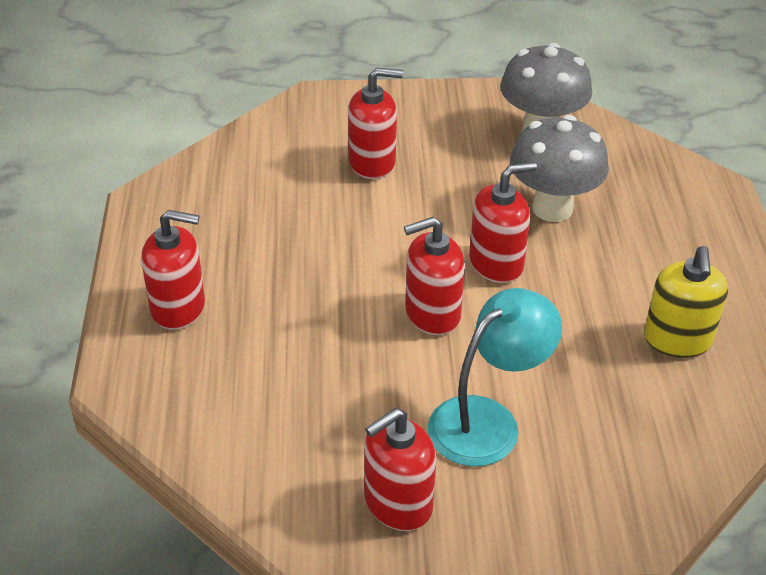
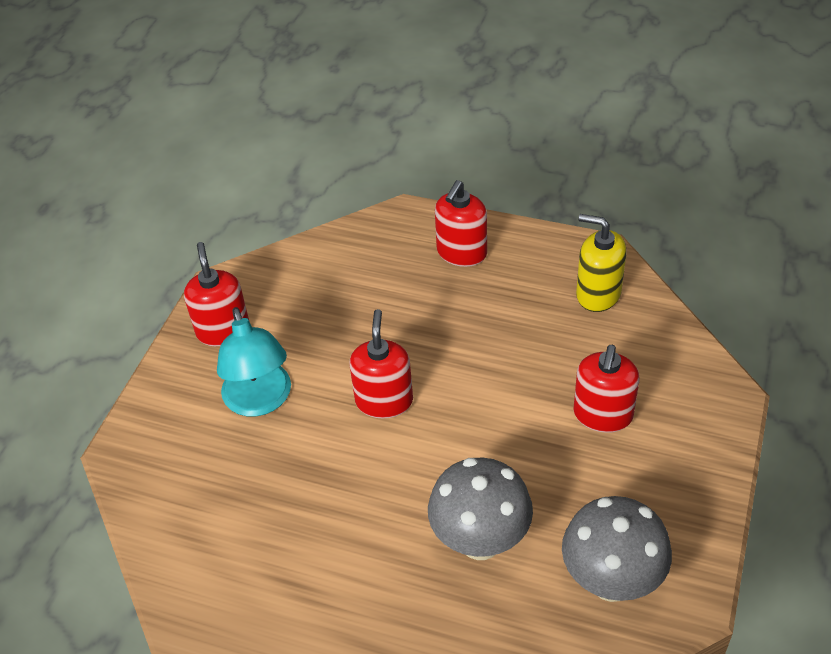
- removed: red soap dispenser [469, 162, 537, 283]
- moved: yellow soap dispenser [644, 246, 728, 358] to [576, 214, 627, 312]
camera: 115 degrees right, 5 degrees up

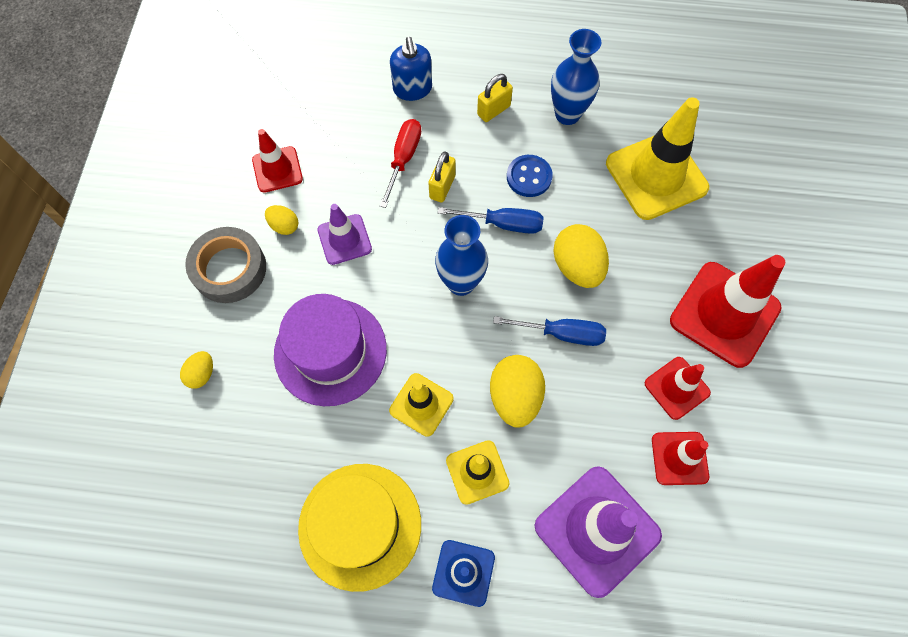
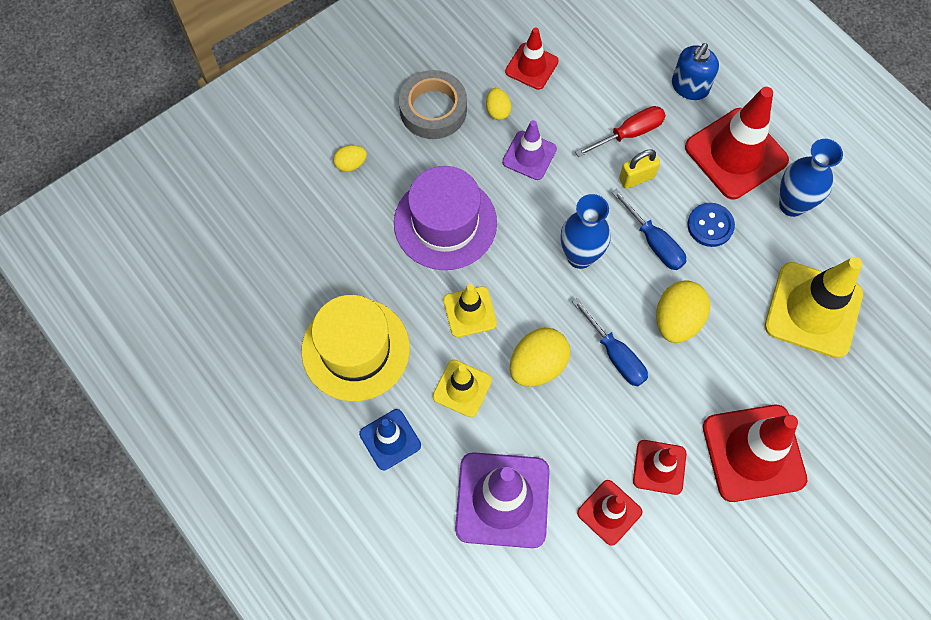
- replaced: yellow padlock [477, 74, 513, 122] to red traffic cone [685, 87, 789, 199]
camera: 45 degrees right, 0 degrees up

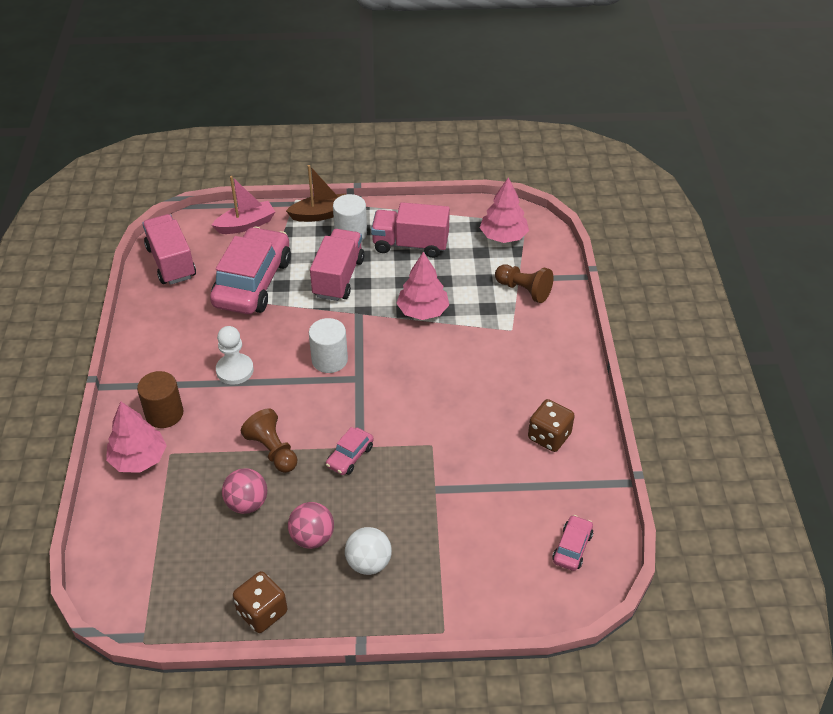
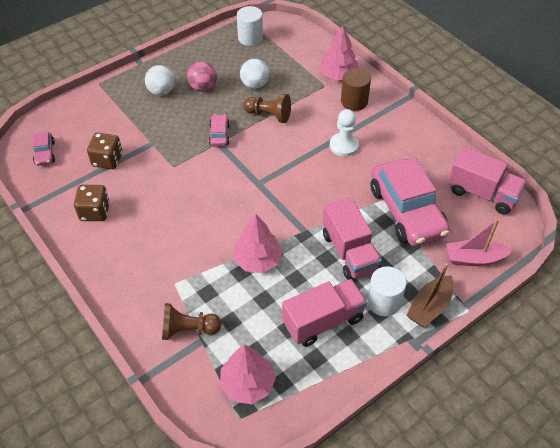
- turned: pink boat [212, 176, 275, 234] = [446, 219, 513, 266] 60 degrees clockwise
- recoloured: pink ball [222, 468, 267, 514] to white ball [240, 59, 269, 89]
- moved: brown dice [233, 571, 287, 633] to [87, 133, 123, 169]
- moved: white cylinder [309, 318, 348, 373] to [237, 6, 263, 46]
camera: 145 degrees right, 5 degrees up

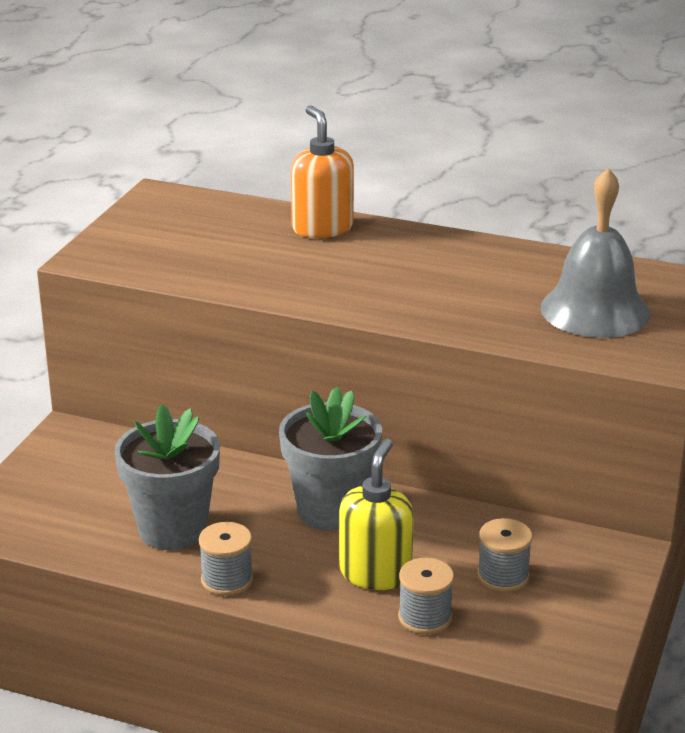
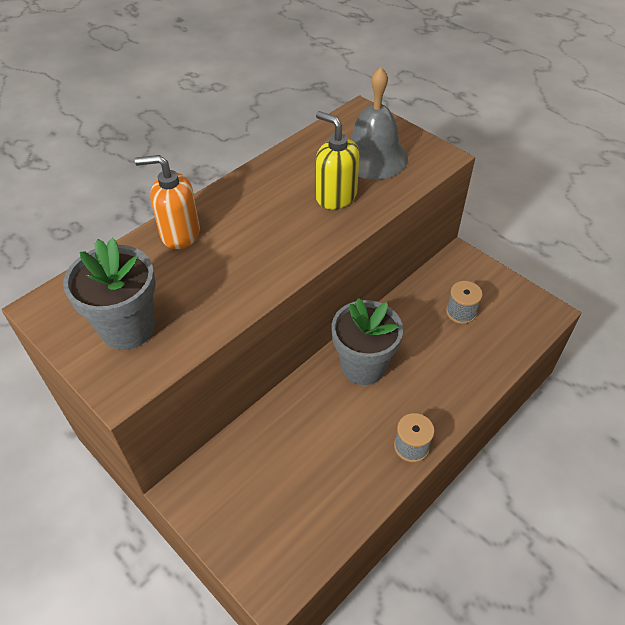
- moved: grey flower pot [114, 404, 220, 550] to [63, 238, 156, 350]
- moved: yellow soap dispenser [339, 439, 414, 590] to [316, 111, 359, 209]
- removed: grey spool [398, 558, 454, 635]
camera: 65 degrees left, 20 degrees up

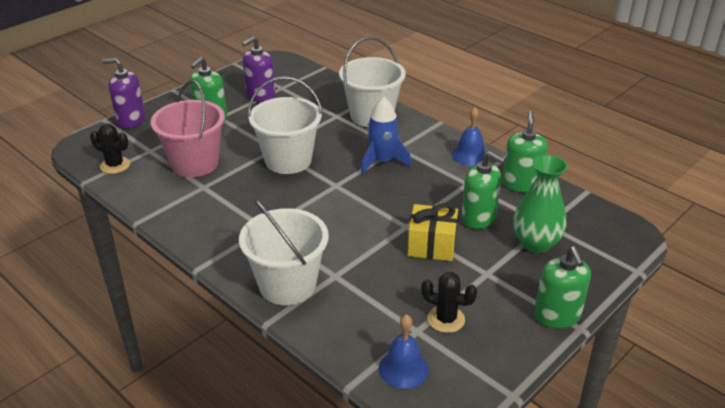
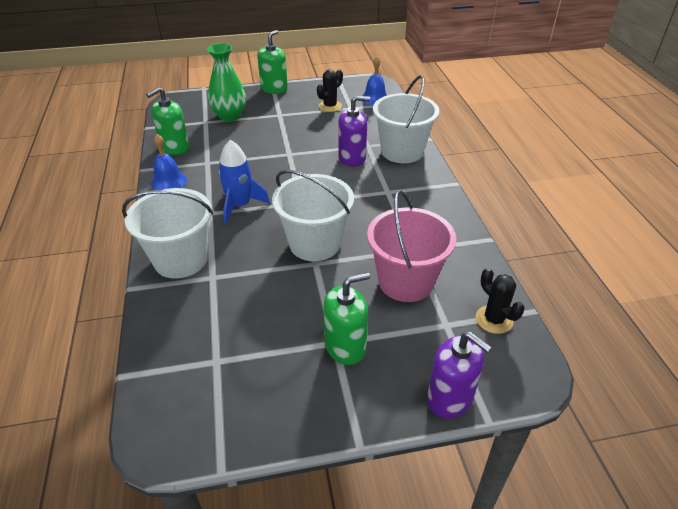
- moved: purple soap dispenser [242, 36, 275, 102] to [338, 96, 370, 167]
- removed: yellow gift [408, 203, 458, 261]
- turned: black cactus [421, 272, 477, 333] = [317, 69, 343, 112] 75 degrees clockwise
- removed: green soap dispenser [461, 151, 505, 229]
camera: 145 degrees left, 5 degrees up

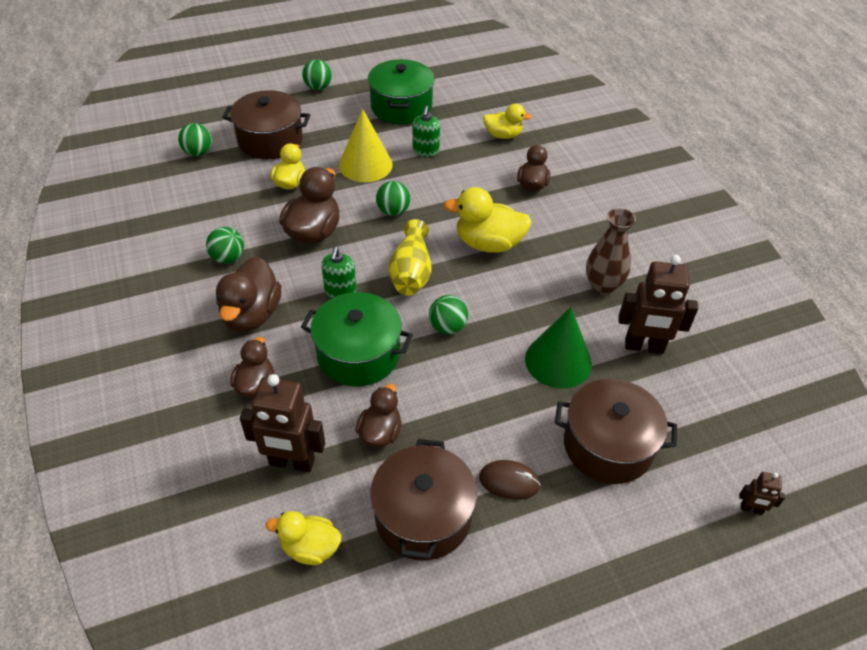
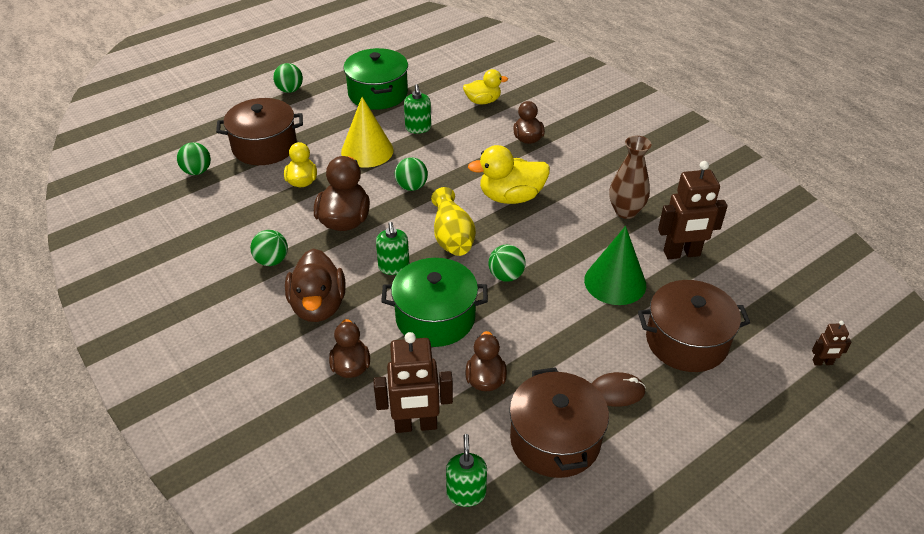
- replaced: yellow duck [266, 511, 341, 565] to green soap dispenser [446, 434, 487, 507]
camera: 15 degrees left, 5 degrees down

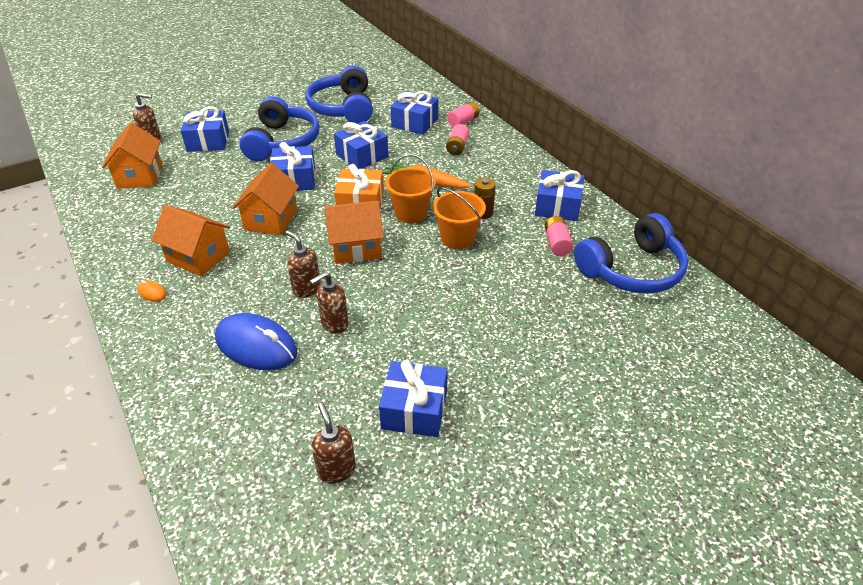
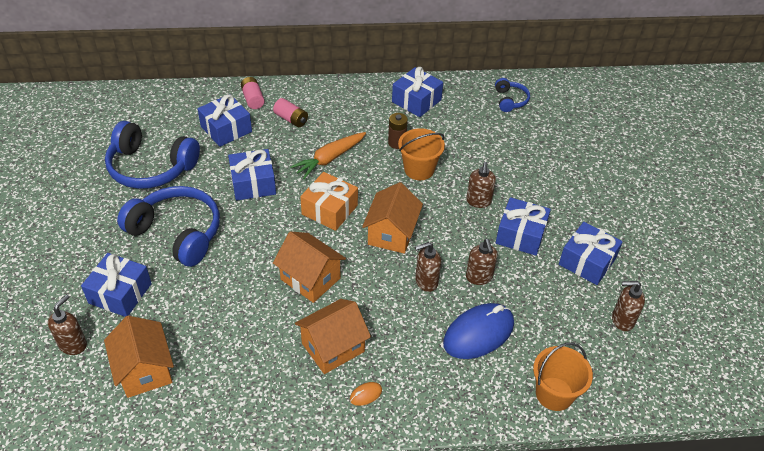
- turned: orange house [102, 123, 162, 189] = [104, 316, 174, 398] 45 degrees clockwise
- moved: blue gift [270, 142, 315, 191] to [496, 197, 551, 256]
- moved: orange bucket [385, 154, 436, 223] to [533, 342, 593, 411]
- removed: pink battery [545, 216, 573, 256]
- resized: blue headphones [574, 213, 688, 294] = [495, 78, 530, 112] x0.49
- added: brown soap dispenser [466, 162, 496, 208]
camera: 65 degrees left, 5 degrees up

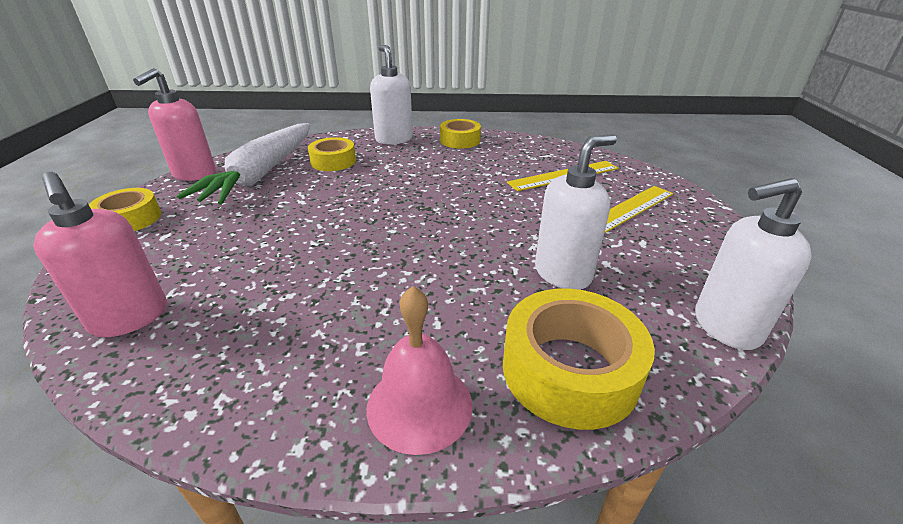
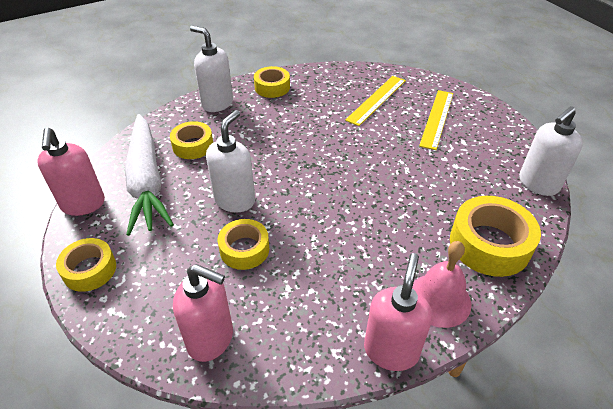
- moved: white soap dispenser [535, 134, 617, 290] to [206, 110, 255, 212]
- added: yellow tape [218, 219, 269, 270]
- added: pink soap dispenser [364, 253, 432, 371]
camera: 30 degrees left, 10 degrees up

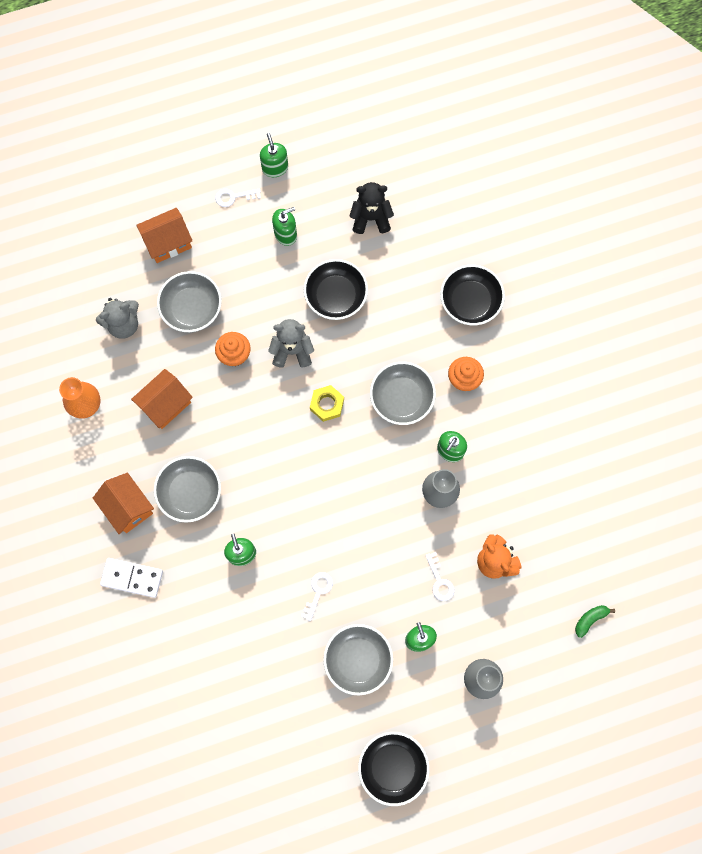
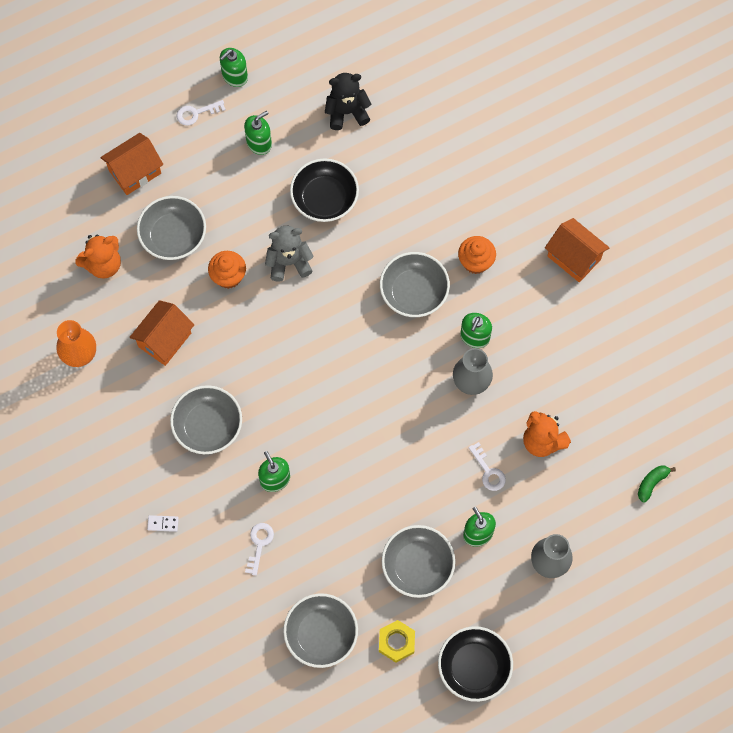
- moved: orange house [93, 473, 154, 534] to [545, 218, 610, 282]
- recoloured: grey teddy bear [96, 298, 139, 339] to orange teddy bear [75, 235, 121, 279]
- resized: white domino [100, 558, 163, 598] = [147, 515, 179, 532] x0.49
- turned: green soap dispenser [260, 133, 288, 177] = [220, 48, 248, 87] 105 degrees counterclockwise
- moved: white key [301, 572, 333, 621] to [245, 523, 274, 576]
- moved: yellow nut [310, 385, 344, 422] to [379, 620, 415, 663]
- removed: black bowl [440, 265, 505, 325]
- added: grey bowl [283, 593, 358, 668]
camera: 10 degrees left, 5 degrees down

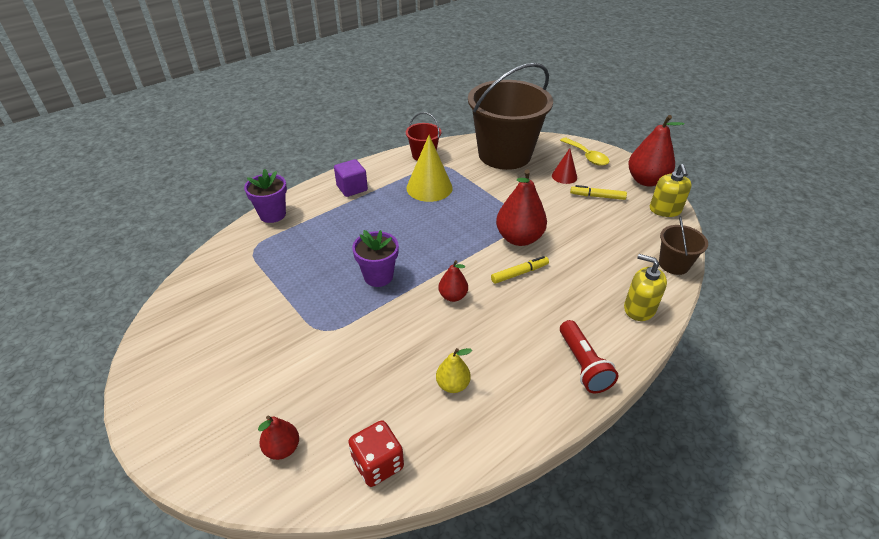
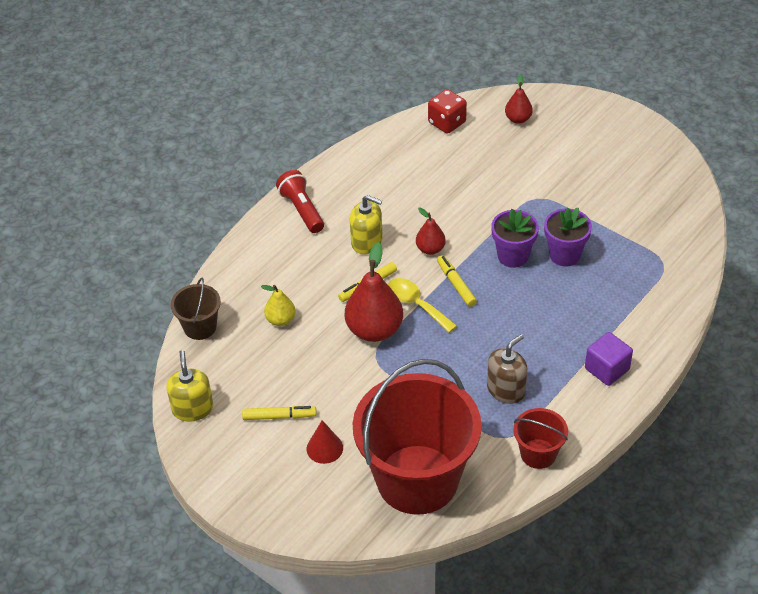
- moved: purple flower pot [244, 169, 287, 223] to [544, 208, 592, 266]
- replaced: yellow cone [406, 135, 453, 202] to brown soap dispenser [487, 334, 527, 404]
- moved: yellow pear [436, 348, 472, 393] to [261, 285, 296, 326]
- recoloured: brown bucket [468, 63, 553, 170] to red bucket [353, 359, 482, 515]
- moved: yellow spoon [560, 138, 609, 166] to [388, 278, 457, 333]
- moved: yellow soap dispenser [624, 254, 667, 321] to [350, 195, 383, 254]
- removed: red pear [628, 115, 685, 187]
- added: yellow marker [437, 255, 477, 307]
camera: 170 degrees right, 5 degrees up

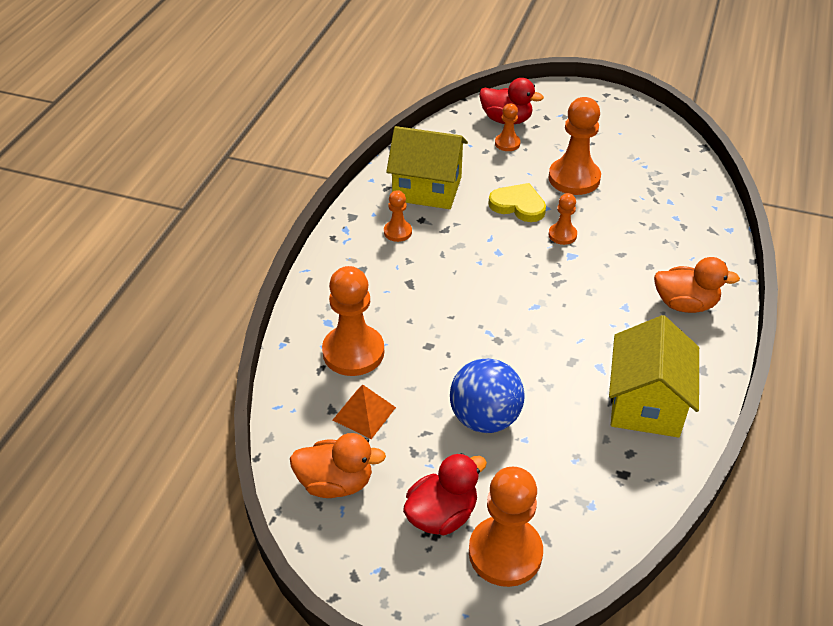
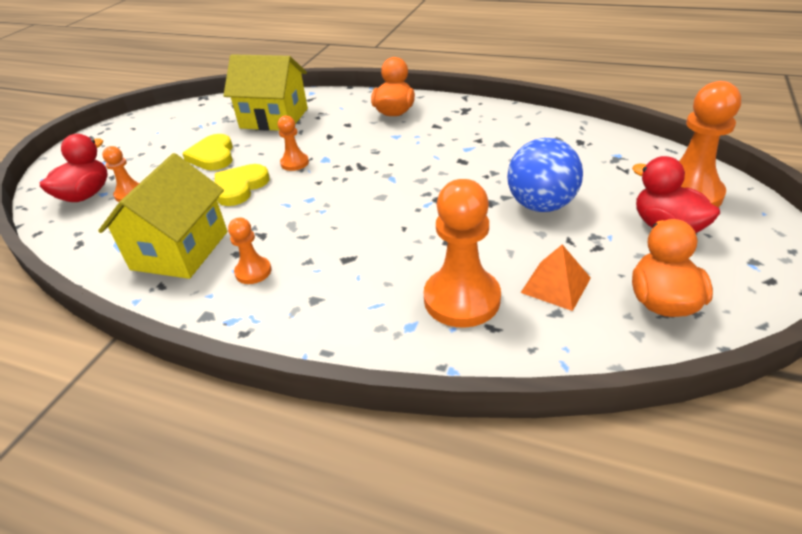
- replaced: orange pawn [549, 97, 601, 195] to yellow heart [182, 134, 233, 170]
- moved: yellow house [609, 315, 699, 437] to [223, 54, 308, 131]
camera: 85 degrees left, 5 degrees down

